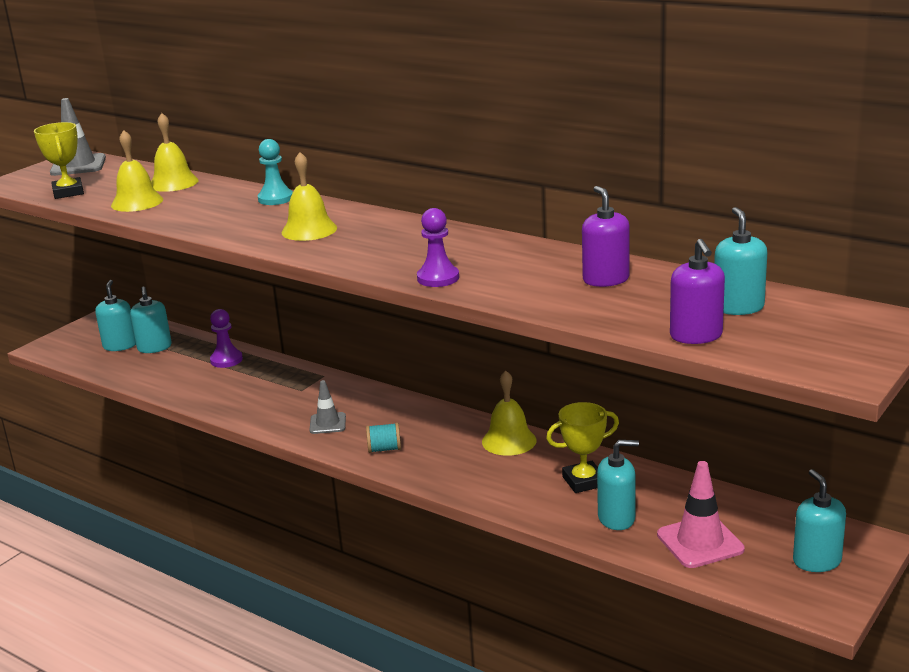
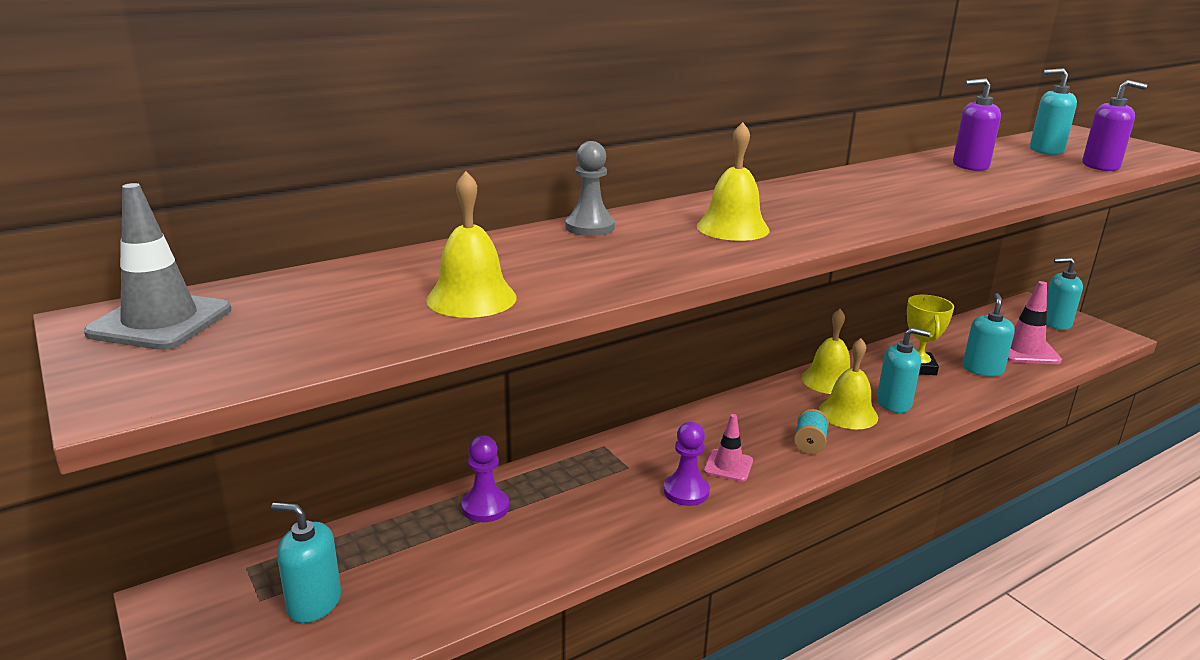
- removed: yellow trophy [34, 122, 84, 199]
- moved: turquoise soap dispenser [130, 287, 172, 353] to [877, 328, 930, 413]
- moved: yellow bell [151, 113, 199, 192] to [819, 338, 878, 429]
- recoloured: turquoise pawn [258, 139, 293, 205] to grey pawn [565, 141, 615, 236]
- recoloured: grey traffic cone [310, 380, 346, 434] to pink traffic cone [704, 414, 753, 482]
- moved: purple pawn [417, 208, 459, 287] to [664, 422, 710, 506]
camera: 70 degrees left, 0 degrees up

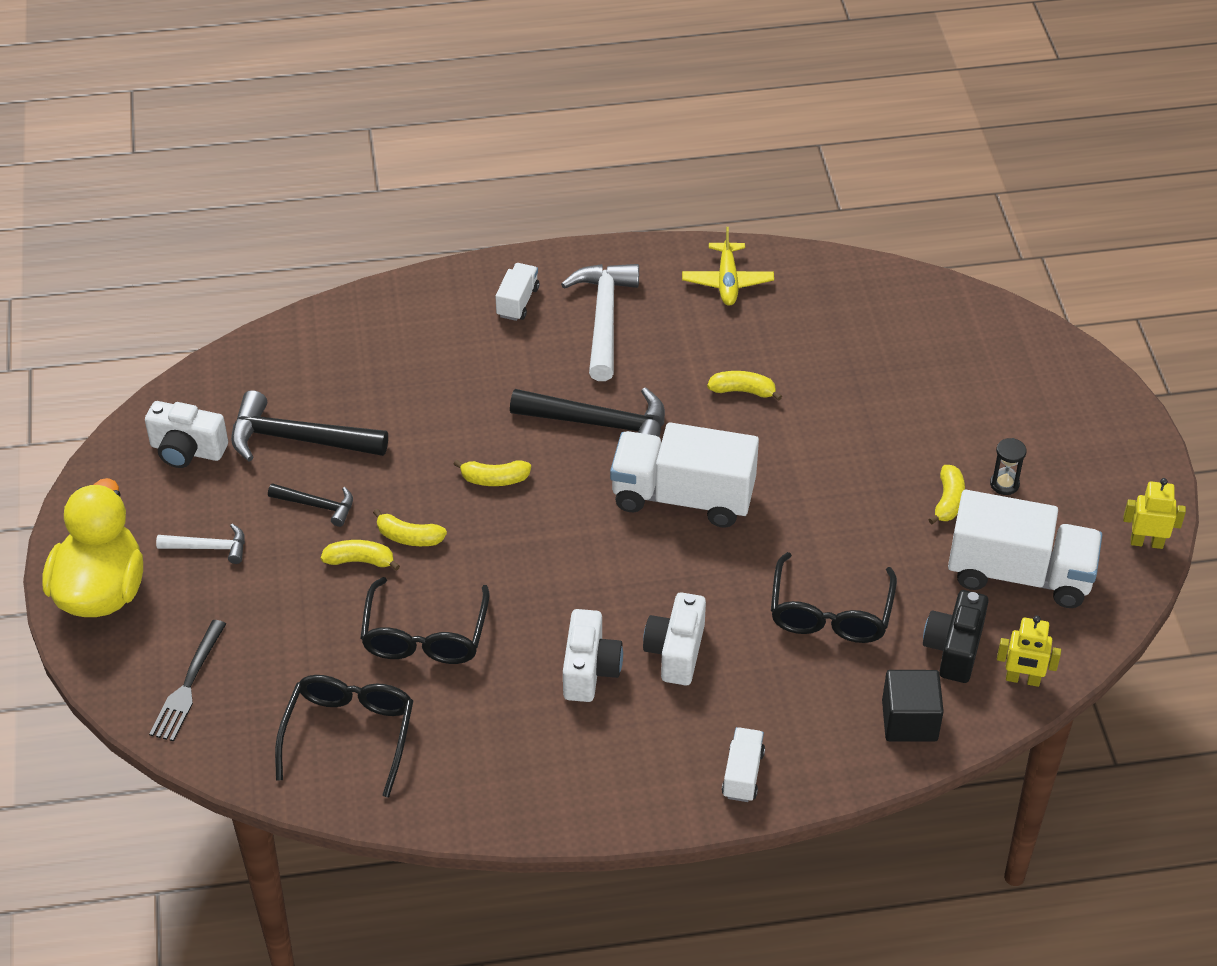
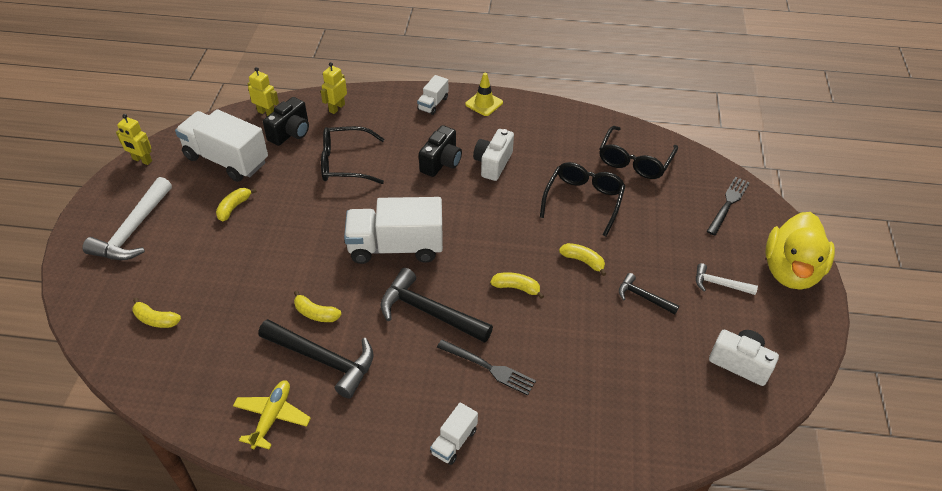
- moved: black hammer [231, 390, 388, 461] to [258, 319, 374, 399]
- moved: yellow banana [321, 540, 400, 571] to [132, 298, 181, 328]
- moved: white hammer [561, 264, 639, 381] to [82, 177, 172, 260]
- turned: white truck [610, 422, 759, 527] = [344, 197, 443, 264] 150 degrees clockwise
- recoloured: white camera [643, 592, 706, 685] to black camera [419, 125, 462, 177]
- turned: black glasses [771, 552, 897, 643] = [321, 126, 384, 184] 120 degrees counterclockwise
- replaced: black cube [882, 670, 944, 742] to yellow robot [321, 62, 347, 114]
- removed: black hourglass [990, 438, 1027, 495]
- added: black fork [437, 339, 536, 395]
- added: yellow traffic cone [465, 73, 503, 116]
camera: 165 degrees left, 0 degrees up

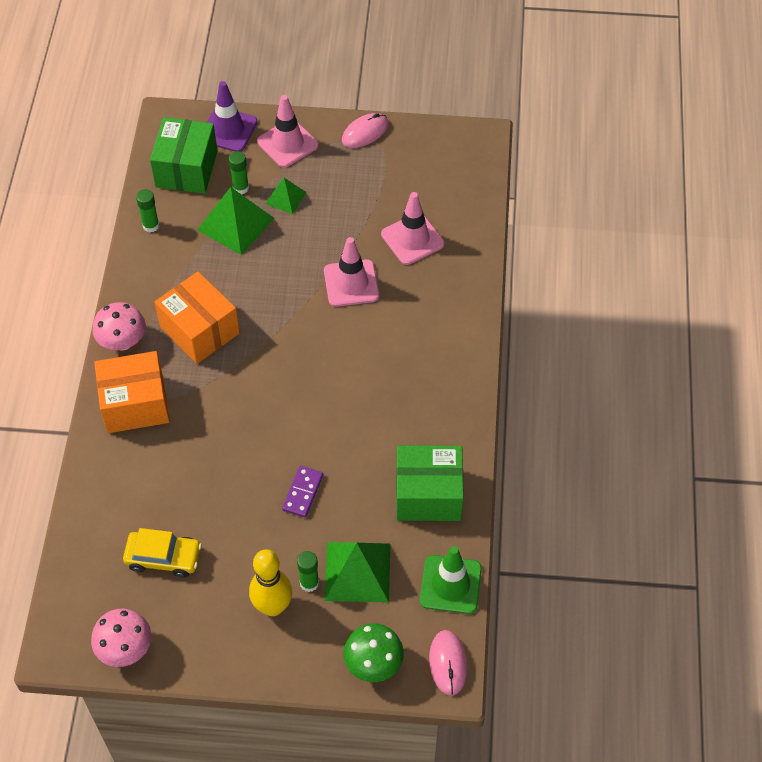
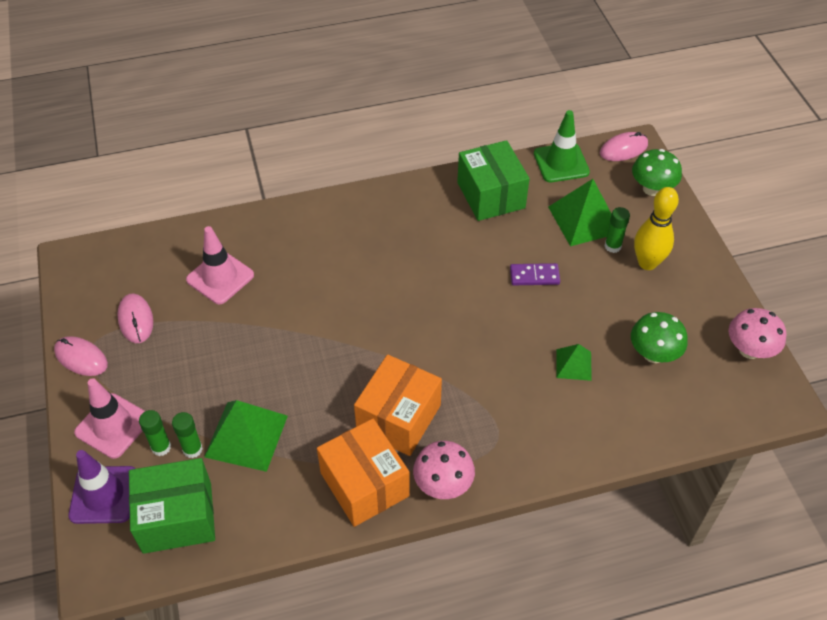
- moved: orange box [94, 351, 170, 433] to [317, 418, 410, 527]
- replaced: yellow car [123, 528, 202, 578] to green mushroom [631, 312, 688, 363]
- moved: green glue stick [136, 189, 159, 232] to [139, 410, 171, 456]
- moved: green pyramid [265, 178, 307, 214] to [556, 344, 592, 381]
- removed: pink traffic cone [324, 237, 379, 307]
- added: pink mouse [117, 293, 153, 343]
camera: 110 degrees left, 5 degrees down

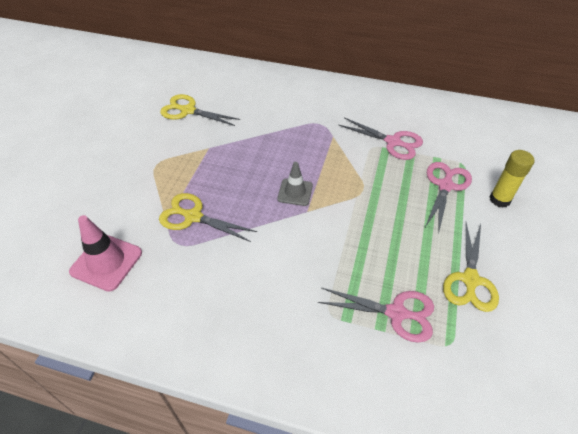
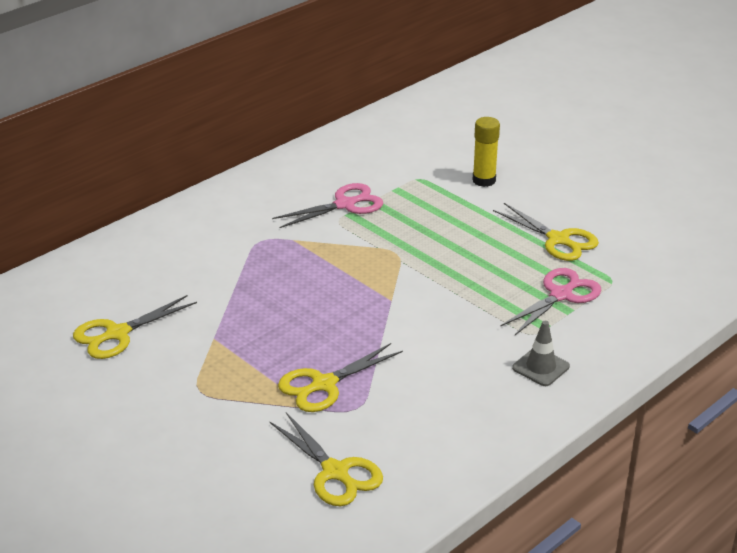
- replaced: pink traffic cone [69, 215, 142, 292] to yellow scissors [270, 412, 383, 506]
- moved: grey traffic cone [277, 162, 313, 206] to [512, 321, 570, 386]
- removed: pink scissors [425, 162, 472, 231]
camera: 60 degrees left, 15 degrees down

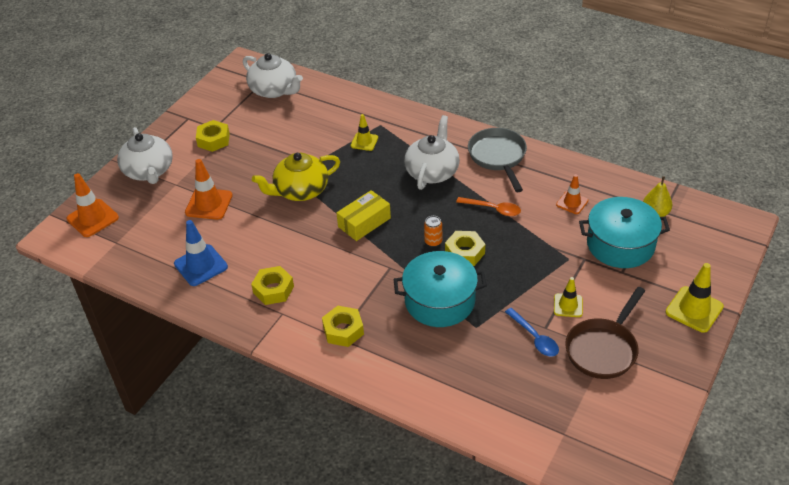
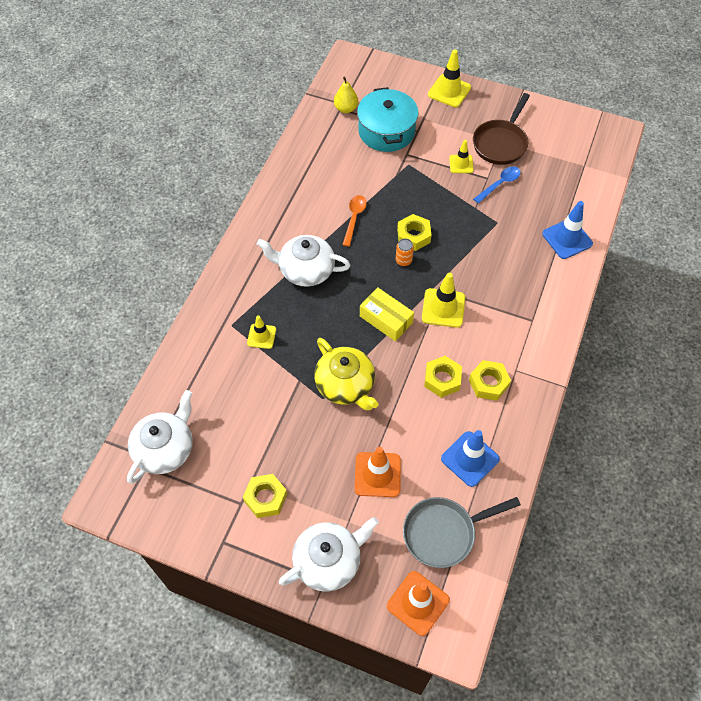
- moved: yellow nut [322, 306, 364, 347] to [424, 356, 462, 398]
- removed: turquoise pot [394, 251, 487, 327]
- moved: grey pan [468, 128, 527, 192] to [403, 497, 521, 568]
- removed: orange traffic cone [556, 174, 588, 214]
- turned: brown pan [565, 287, 645, 379] = [473, 93, 530, 165] 90 degrees clockwise
- added: yellow traffic cone [422, 273, 465, 328]
- added: blue traffic cone [542, 201, 593, 259]
camera: 100 degrees left, 15 degrees up

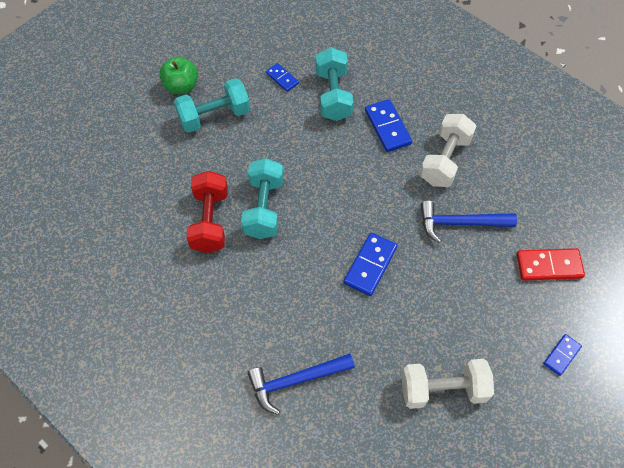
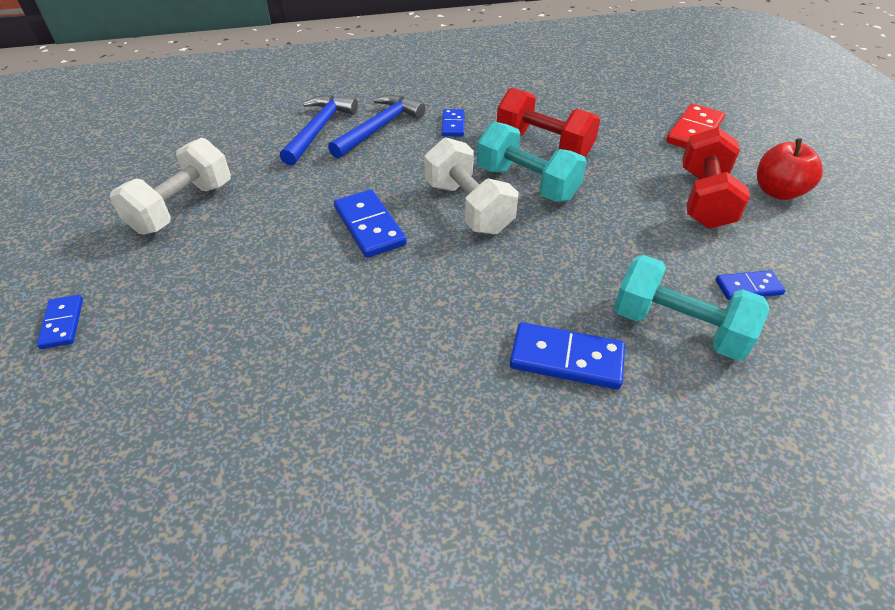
- recoloured: green apple [159, 57, 198, 94] to red apple [757, 138, 823, 200]
- recoloured: turquoise dumbbell [174, 78, 250, 133] to red dumbbell [682, 127, 750, 229]
- moved: white dumbbell [420, 114, 476, 187] to [424, 137, 519, 234]
- moved: blue hammer [421, 200, 517, 243] to [328, 95, 425, 158]
- moved: red domino [517, 248, 585, 281] to [666, 104, 725, 148]
- added: blue domino [442, 109, 465, 137]
camera: 125 degrees right, 15 degrees down

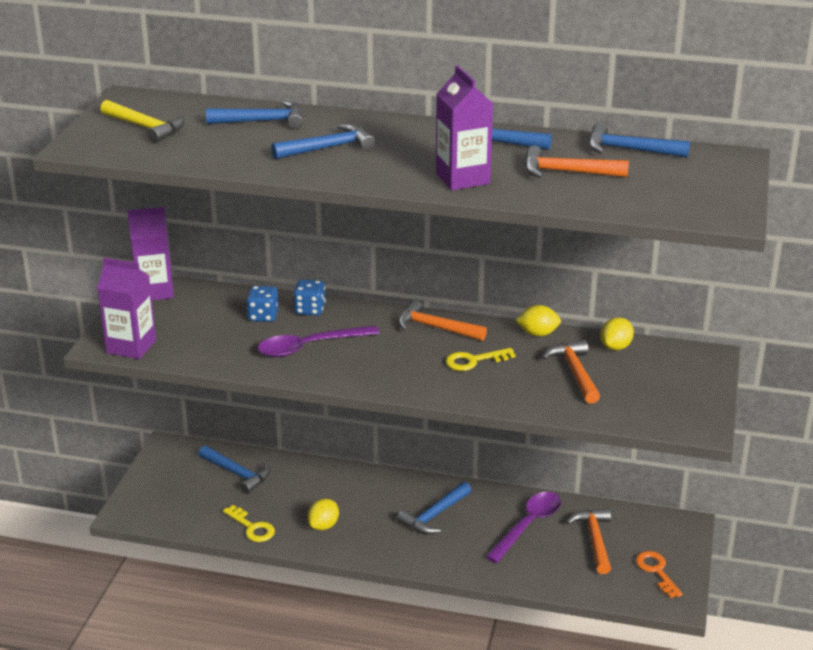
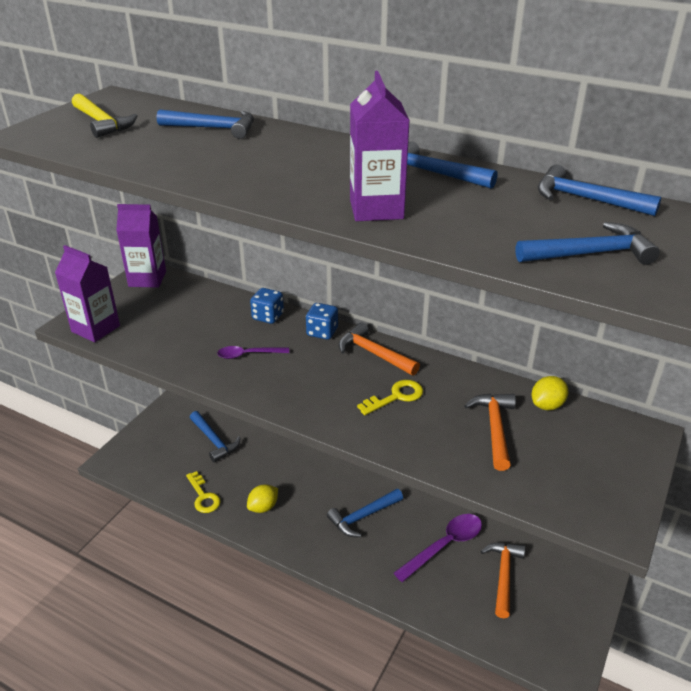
- moved: blue dice [246, 286, 279, 322] to [306, 303, 338, 340]
- resized: purple spoon [257, 325, 380, 357] = [217, 346, 289, 359] x0.59
- moved: blue hammer [271, 124, 376, 159] to [515, 222, 660, 265]
- turned: yellow key [445, 348, 516, 371] = [357, 380, 423, 415] 150 degrees clockwise
- removed: yellow lemon [515, 305, 561, 336]
- removed: orange hammer [525, 146, 629, 178]
- removed: orange key [635, 551, 683, 598]
camera: 15 degrees right, 5 degrees up

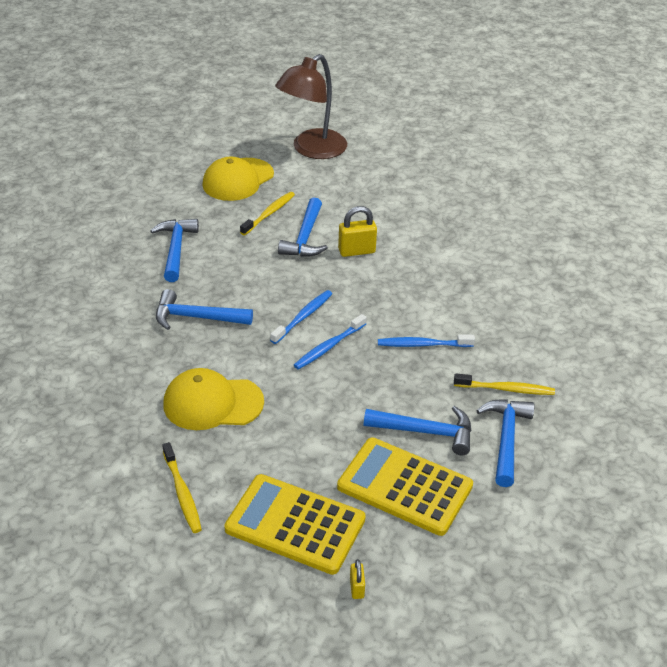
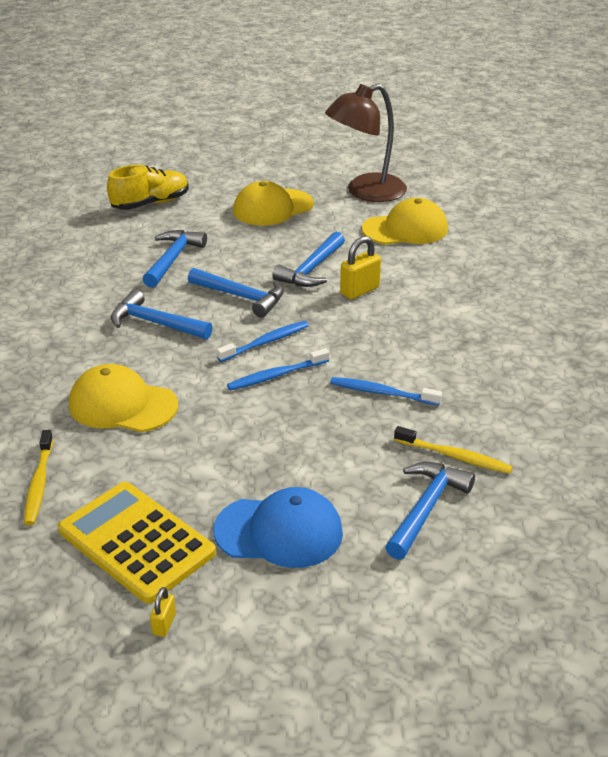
- removed: yellow toothbrush [240, 192, 295, 235]
- replaced: yellow calculator [337, 438, 473, 536] to blue cap [214, 487, 343, 568]
- turned: yellow padlock [338, 206, 377, 257] = [340, 236, 381, 299] 45 degrees counterclockwise
- moved: blue hammer [364, 406, 472, 455] to [188, 268, 284, 317]
- added: yellow shoe [107, 165, 189, 210]
- added: yellow cap [362, 198, 448, 245]
camera: 20 degrees right, 5 degrees down

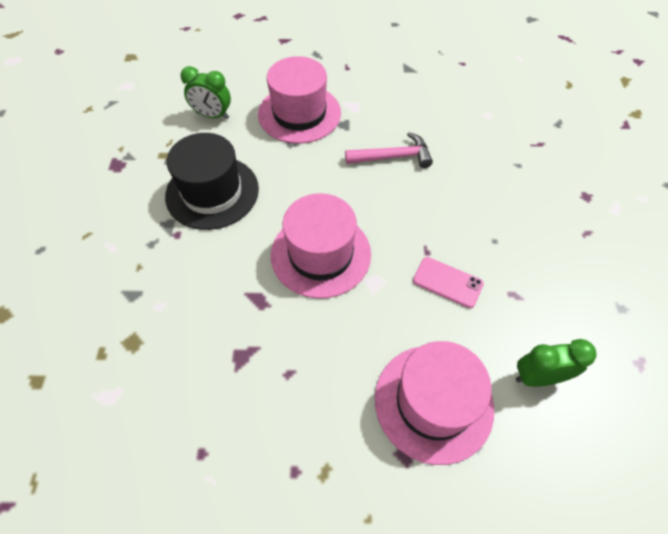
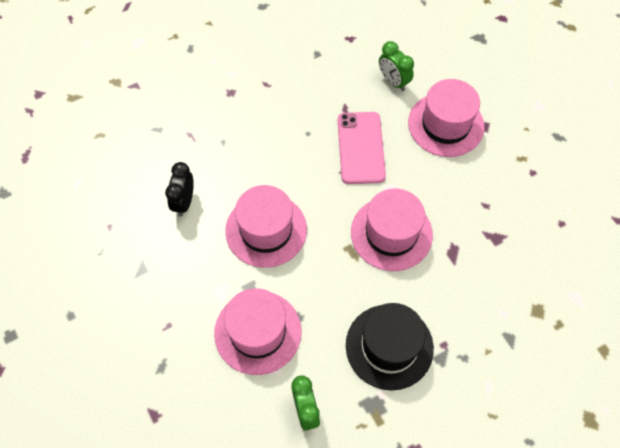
- replaced: pink hammer [345, 132, 433, 168] to pink hat [225, 185, 307, 268]
- resized: pink phone [413, 257, 484, 308] = [338, 112, 386, 184] x1.68
- added: black clock [165, 162, 194, 217]
camera: 120 degrees left, 5 degrees up

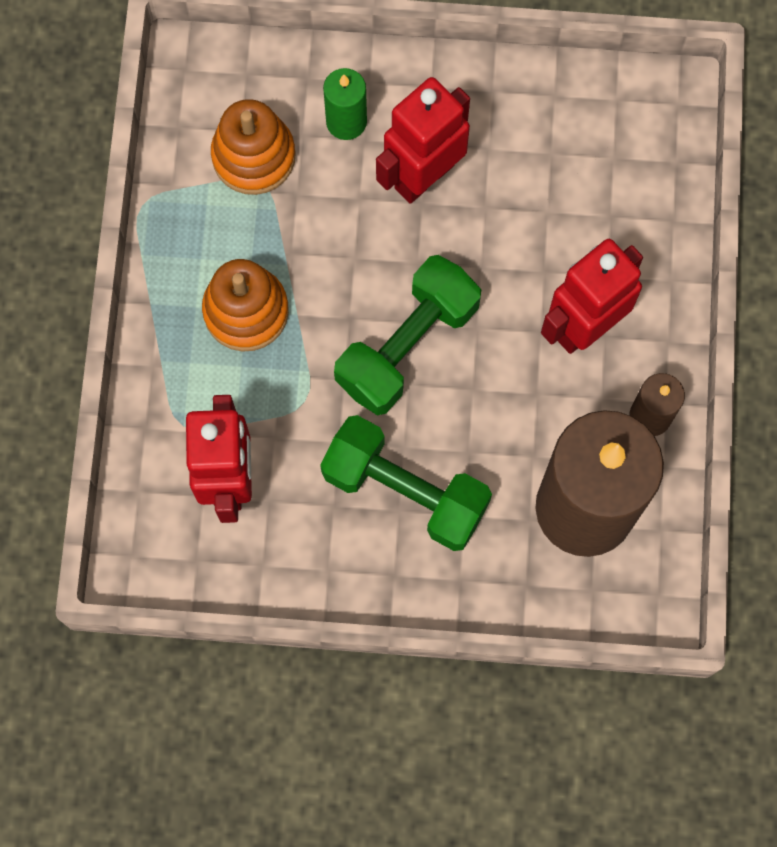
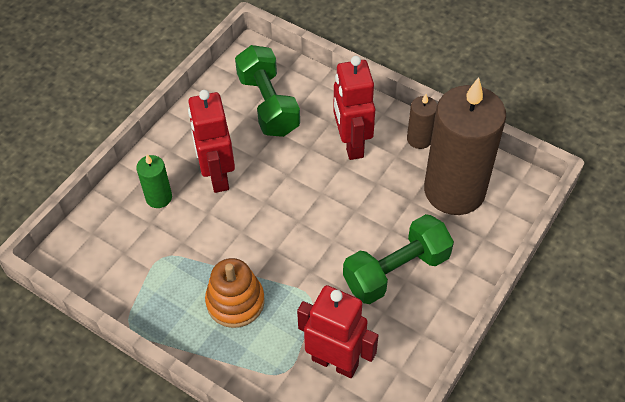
- removed: orange stacking toy [211, 99, 296, 195]
- moved: green dumbbell [334, 255, 481, 415] to [235, 45, 300, 137]
camera: 60 degrees left, 20 degrees down

